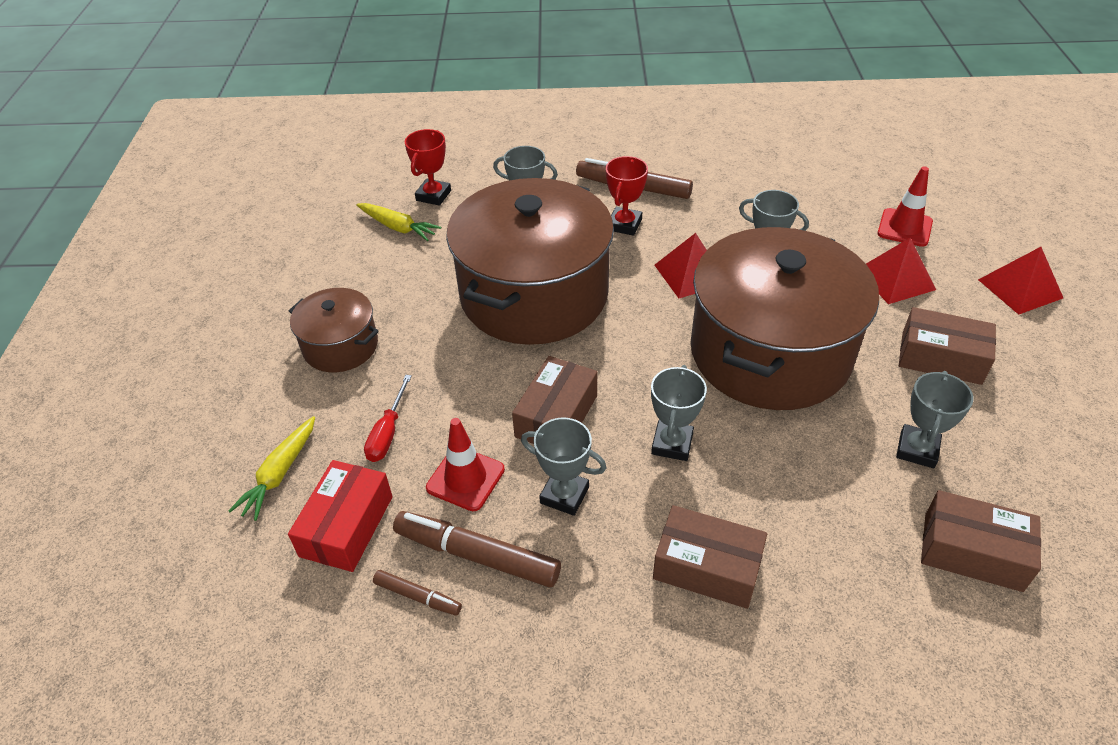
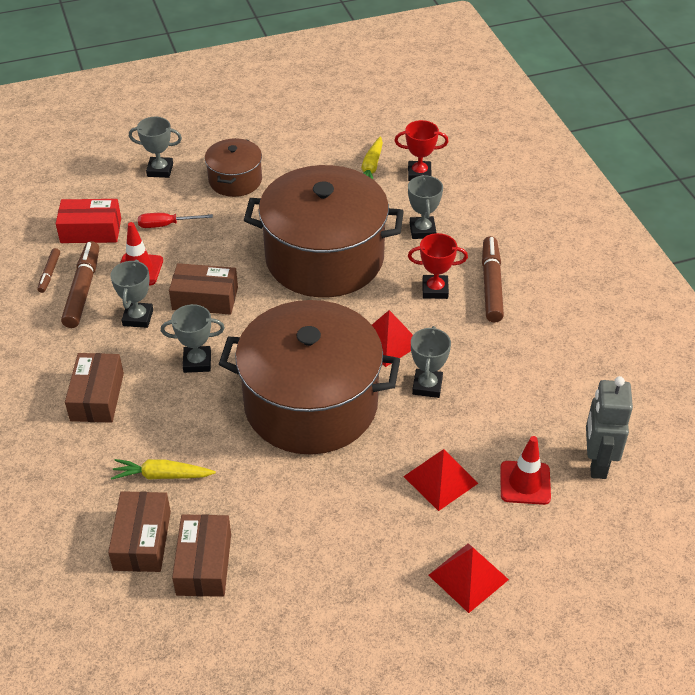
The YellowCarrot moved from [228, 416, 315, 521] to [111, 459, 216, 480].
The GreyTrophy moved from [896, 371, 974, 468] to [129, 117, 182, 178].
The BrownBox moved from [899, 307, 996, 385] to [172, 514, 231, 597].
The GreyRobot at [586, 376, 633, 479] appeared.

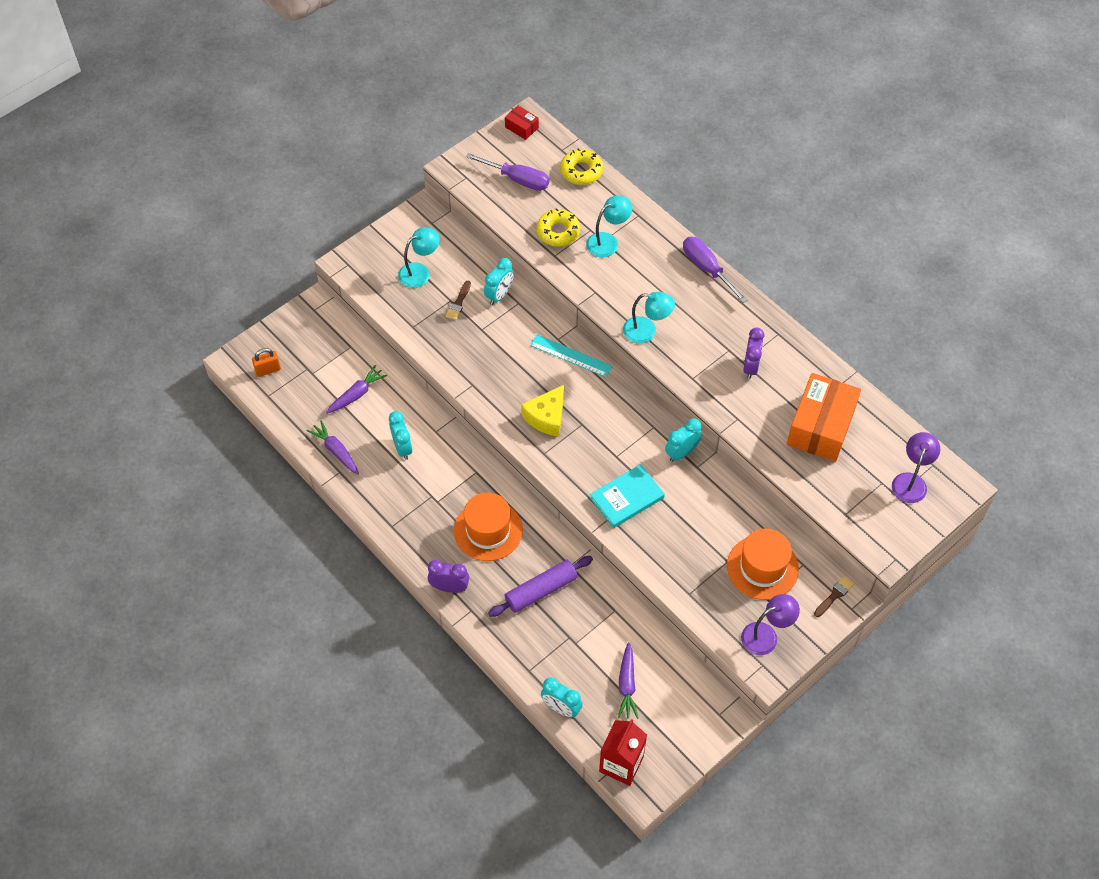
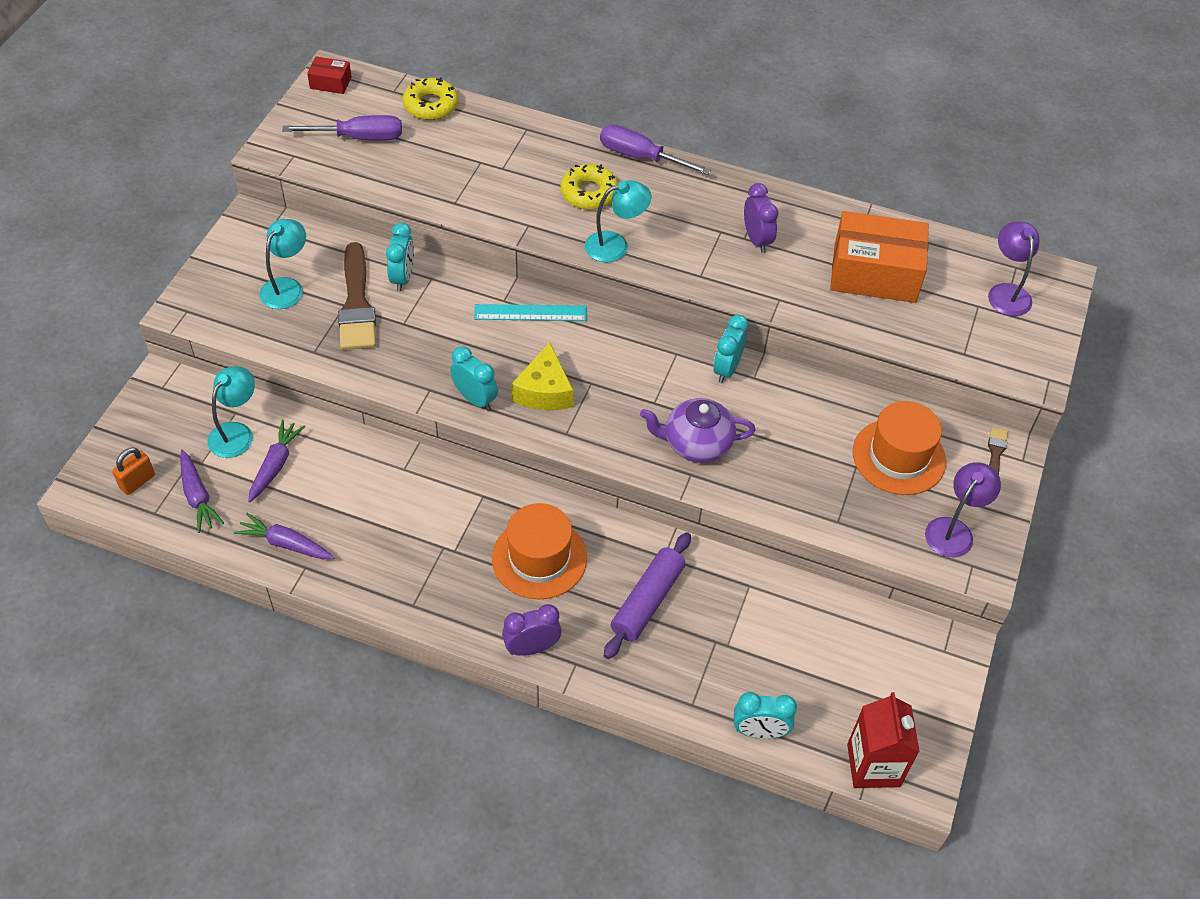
The PurpleCarrot moved from [618, 642, 639, 719] to [180, 450, 224, 533].
The TurquoiseLamp moved from [586, 196, 633, 257] to [208, 366, 255, 458].
The BrownBrush at [446, 281, 471, 320] changed to 2.13 times the size.
The TurquoiseClock moved from [389, 411, 413, 460] to [450, 347, 498, 411].
The YellowDonut moved from [536, 208, 580, 247] to [560, 164, 618, 210].
The TurquoiseBook at [590, 464, 665, 528] was replaced by the PurpleTeapot at [640, 398, 756, 463].
The OrangeBox at [787, 373, 861, 462] turned 75 degrees counterclockwise.

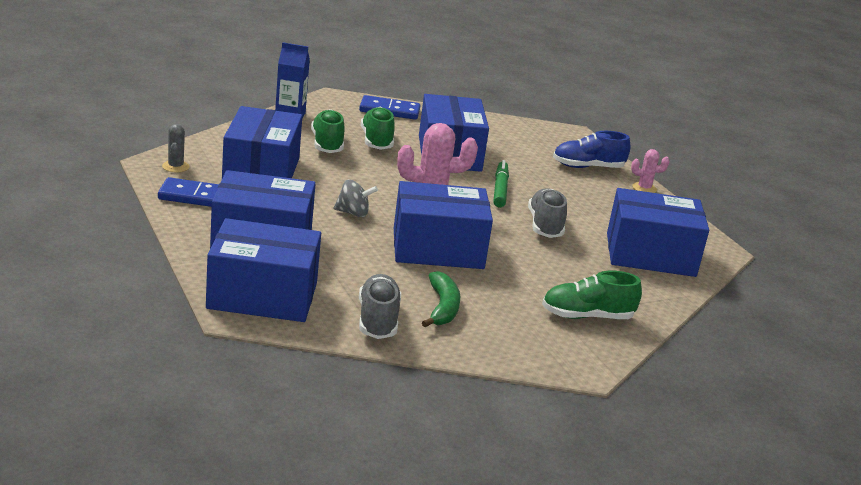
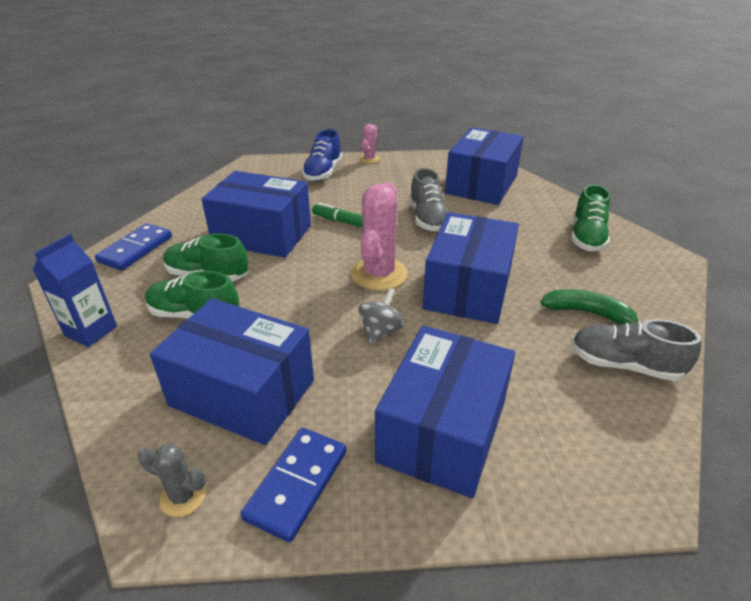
The GreyShoe at [528, 188, 567, 238] turned 120 degrees counterclockwise.
The BlueBox at [206, 218, 321, 322] disappeared.

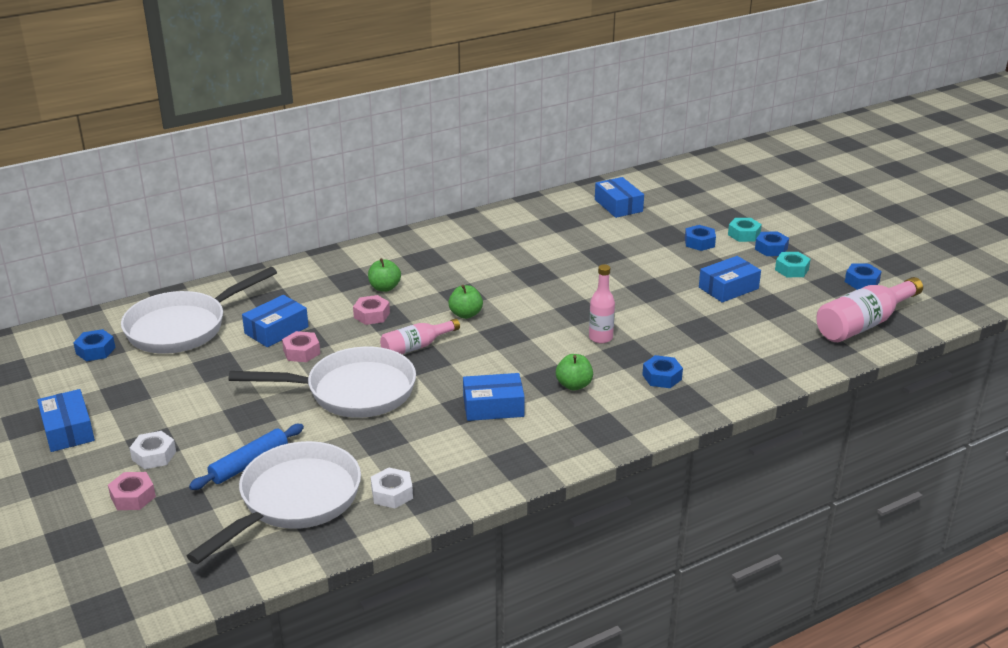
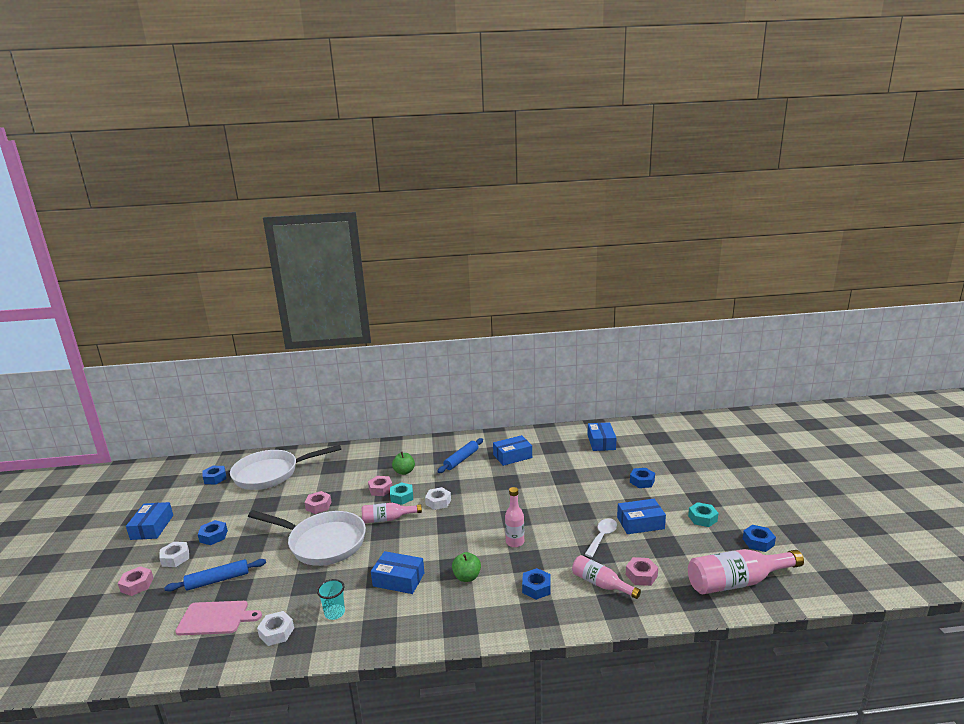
The WhitePan at [187, 441, 361, 564] was replaced by the PinkCuttingBoard at [175, 601, 262, 635].
The BlueNut moved from [755, 231, 789, 256] to [198, 520, 228, 545].
The TurquoiseCup at [317, 579, 345, 620] appeared.
The TurquoiseNut moved from [728, 218, 762, 242] to [390, 482, 413, 505].
The GreenApple at [448, 285, 483, 319] was replaced by the WhiteNut at [425, 487, 451, 510].
The BlueRollingPin at [437, 438, 483, 473] appeared.
The BlueBox moved from [242, 295, 309, 347] to [493, 435, 532, 466].
The PinkBottle at [572, 555, 641, 599] appeared.
The WhiteSpoon at [584, 518, 617, 558] appeared.
The PinkNut at [626, 557, 658, 586] appeared.

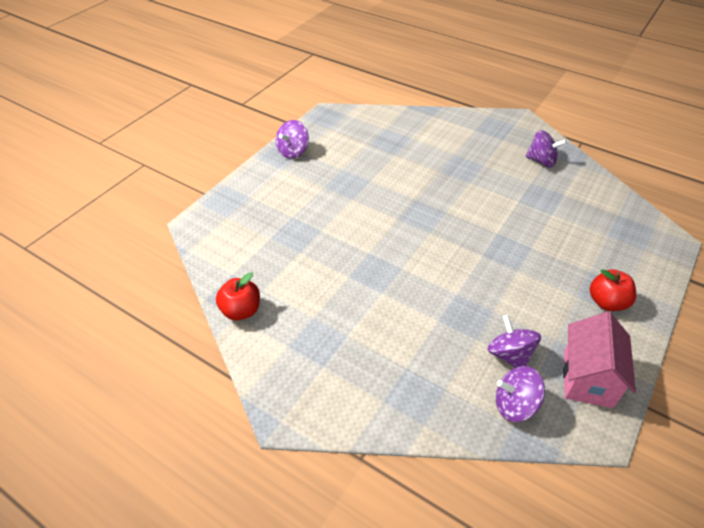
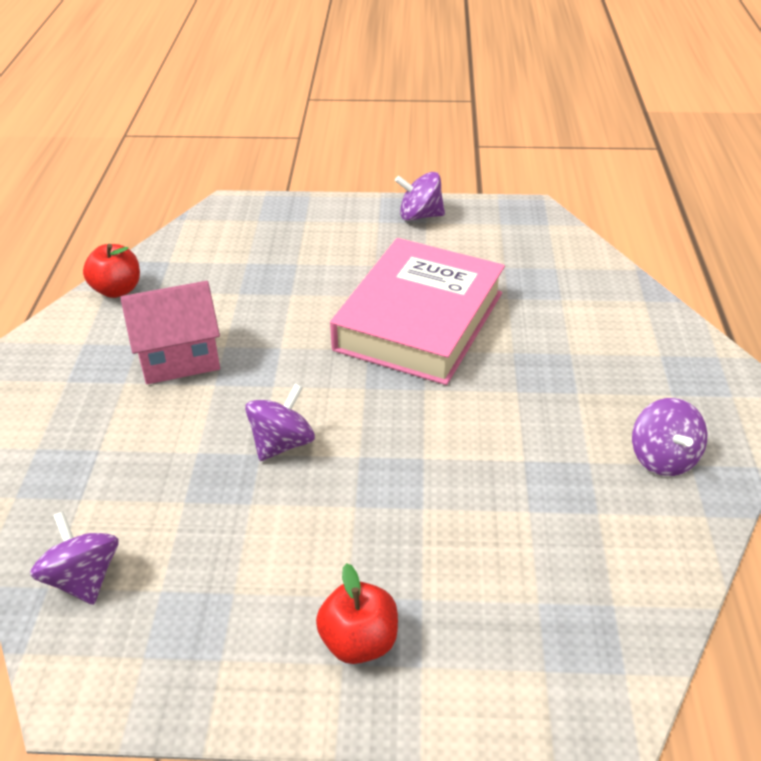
The PinkHouse moved from [563, 312, 636, 408] to [120, 281, 220, 384].
The PurpleSpinningTop moved from [488, 315, 541, 368] to [245, 384, 315, 461].
The PinkBook at [330, 238, 505, 385] appeared.

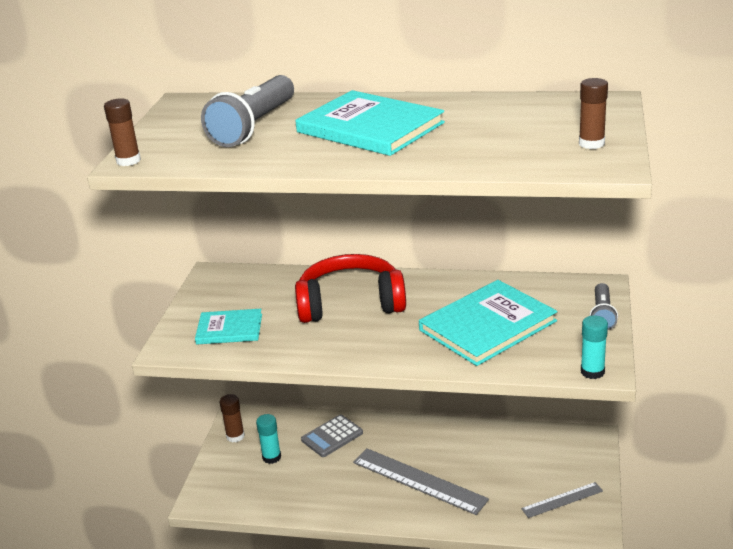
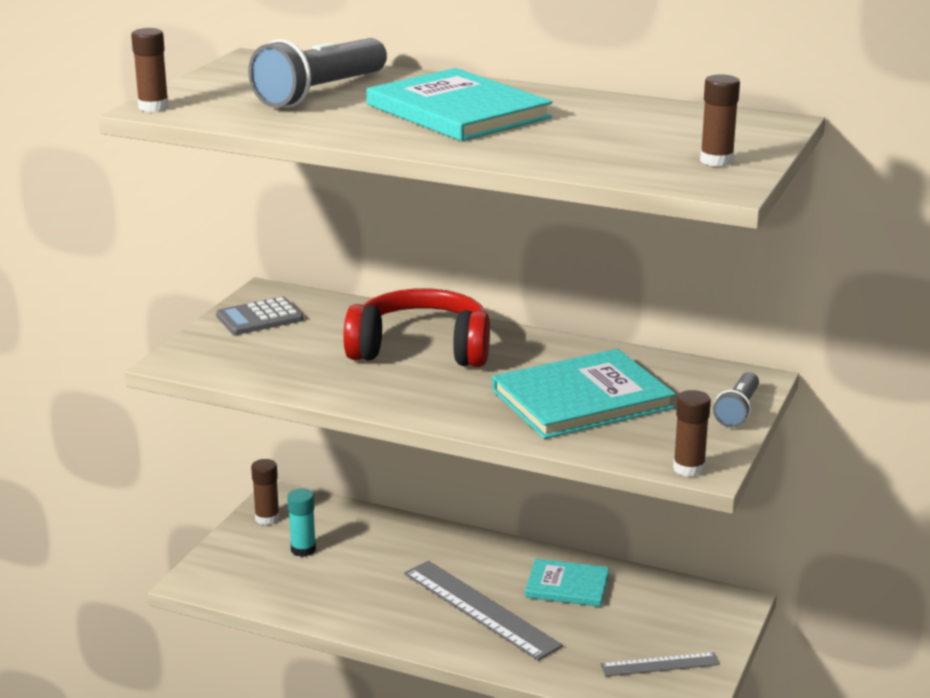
The GreyCalculator moved from [301, 414, 363, 457] to [216, 297, 304, 335].
The TurquoiseBook moved from [195, 309, 262, 345] to [525, 559, 609, 607].
The TurquoiseGlueStick at [581, 315, 608, 379] became the BrownGlueStick at [673, 390, 711, 477].

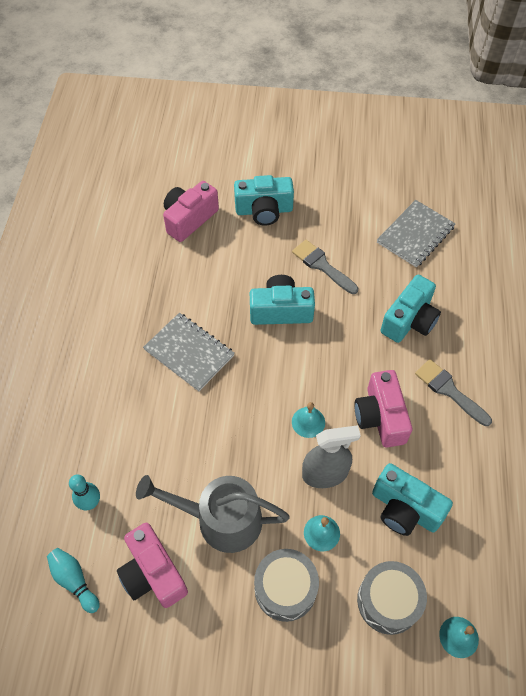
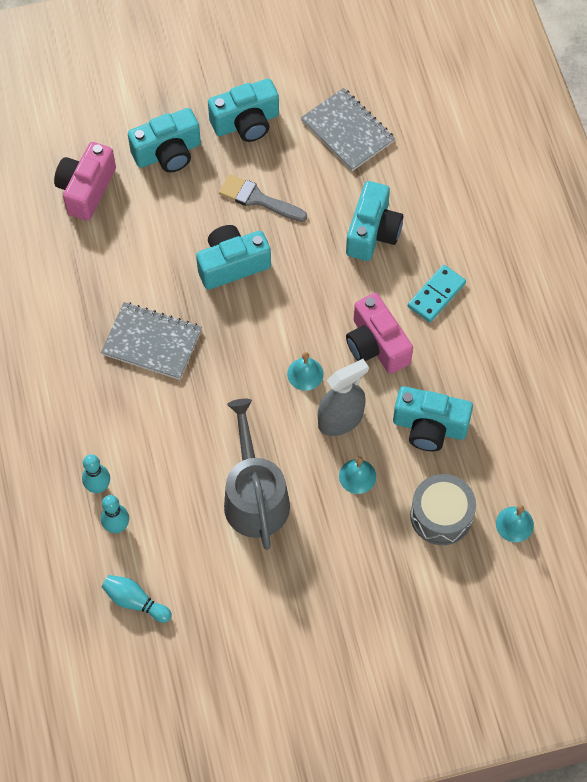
The TurquoiseBowlingPin at [82, 454, 110, 493] appeared.
The TurquoiseCamera at [208, 79, 279, 142] appeared.
The GreyWateringCan at [136, 475, 290, 553] turned 90 degrees clockwise.
The GreyNotebook at [377, 200, 456, 268] turned 60 degrees counterclockwise.
The GreyBrush at [415, 359, 492, 426] was replaced by the TurquoiseDomino at [408, 265, 466, 322].
The PinkCamera at [117, 523, 188, 608] disappeared.
The GreyDrum at [254, 549, 319, 622] disappeared.

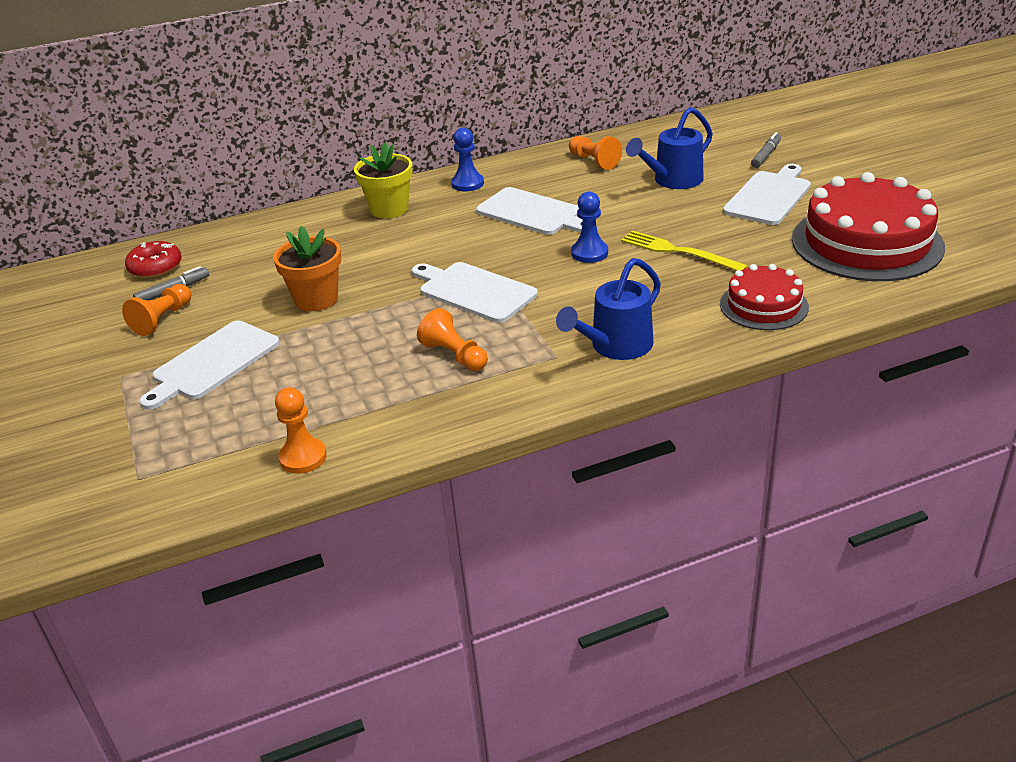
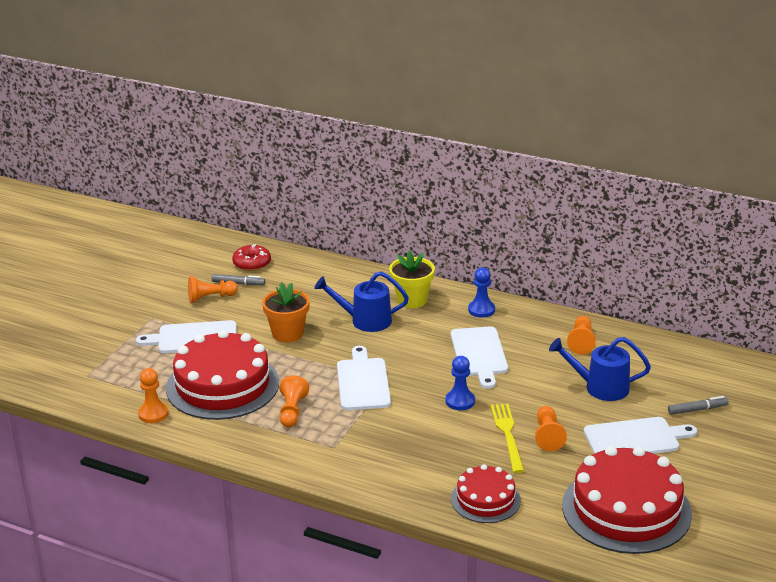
The RedCake at [166, 329, 279, 420] appeared.
The BlueWateringCan moved from [556, 258, 661, 360] to [314, 271, 409, 332].
The OrangePawn at [535, 406, 567, 451] appeared.

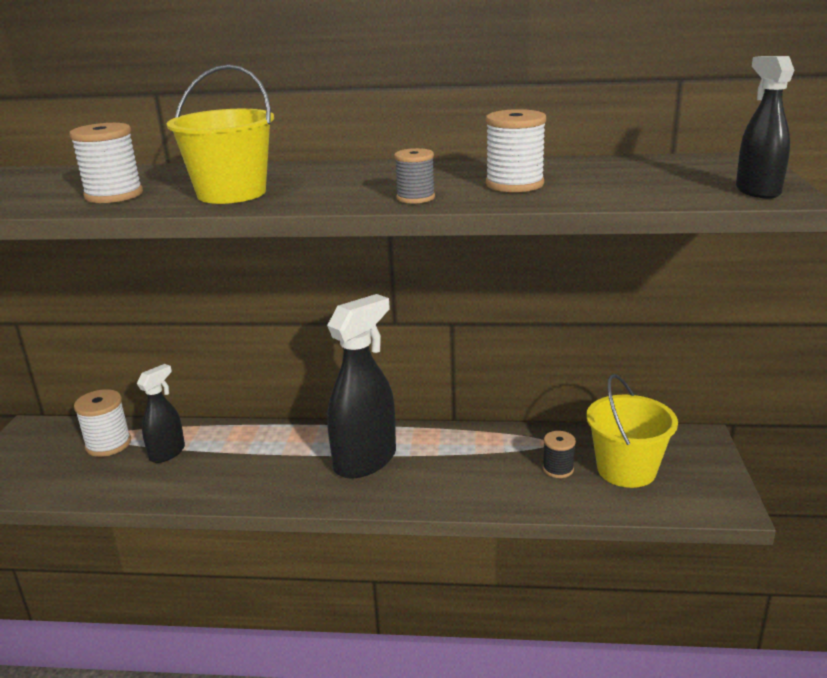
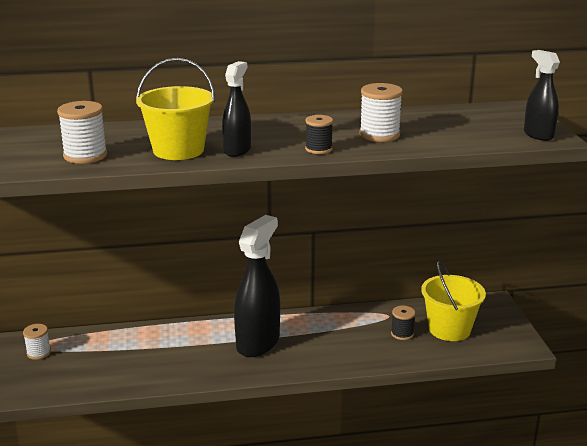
The WhiteSpool at [74, 389, 131, 457] changed to 0.64 times the size.
The BlackSprayBottle moved from [137, 364, 185, 463] to [222, 61, 251, 157].
The GreySpool at [394, 148, 435, 204] became the BlackSpool at [305, 115, 333, 154].

